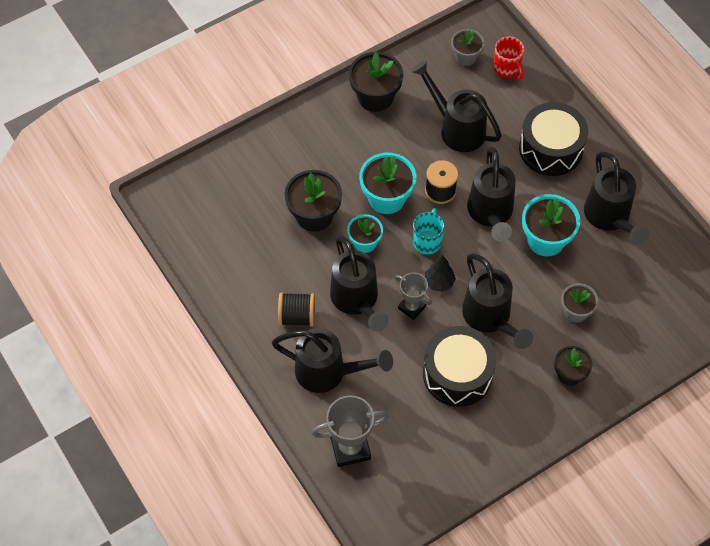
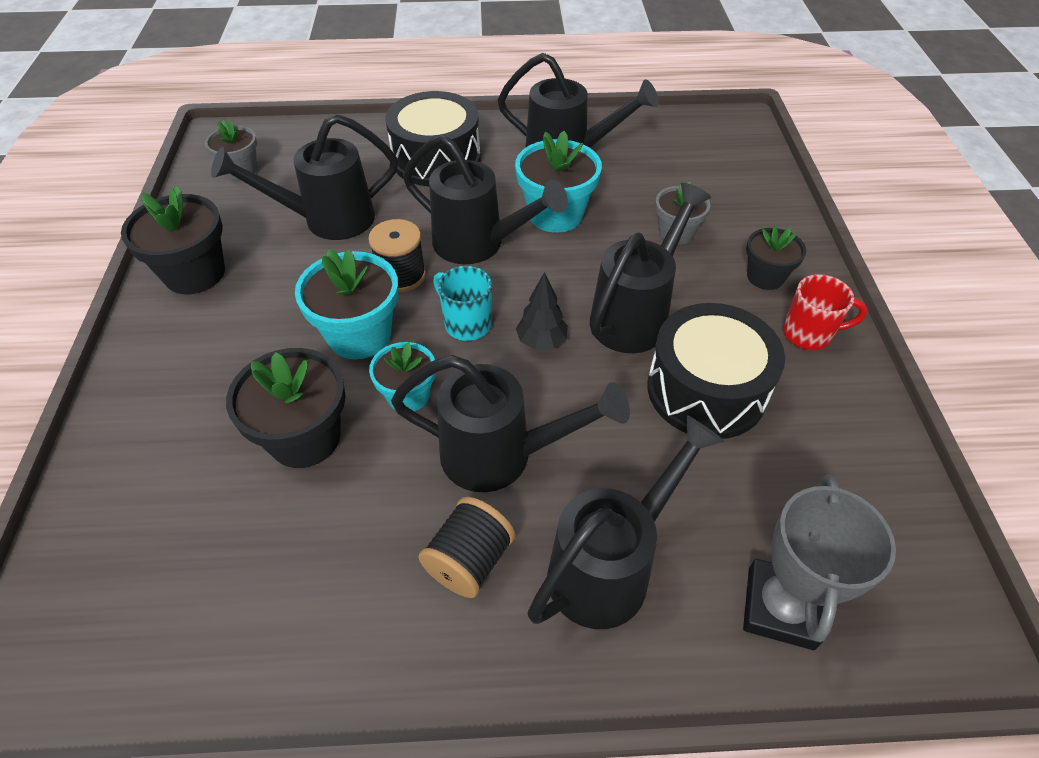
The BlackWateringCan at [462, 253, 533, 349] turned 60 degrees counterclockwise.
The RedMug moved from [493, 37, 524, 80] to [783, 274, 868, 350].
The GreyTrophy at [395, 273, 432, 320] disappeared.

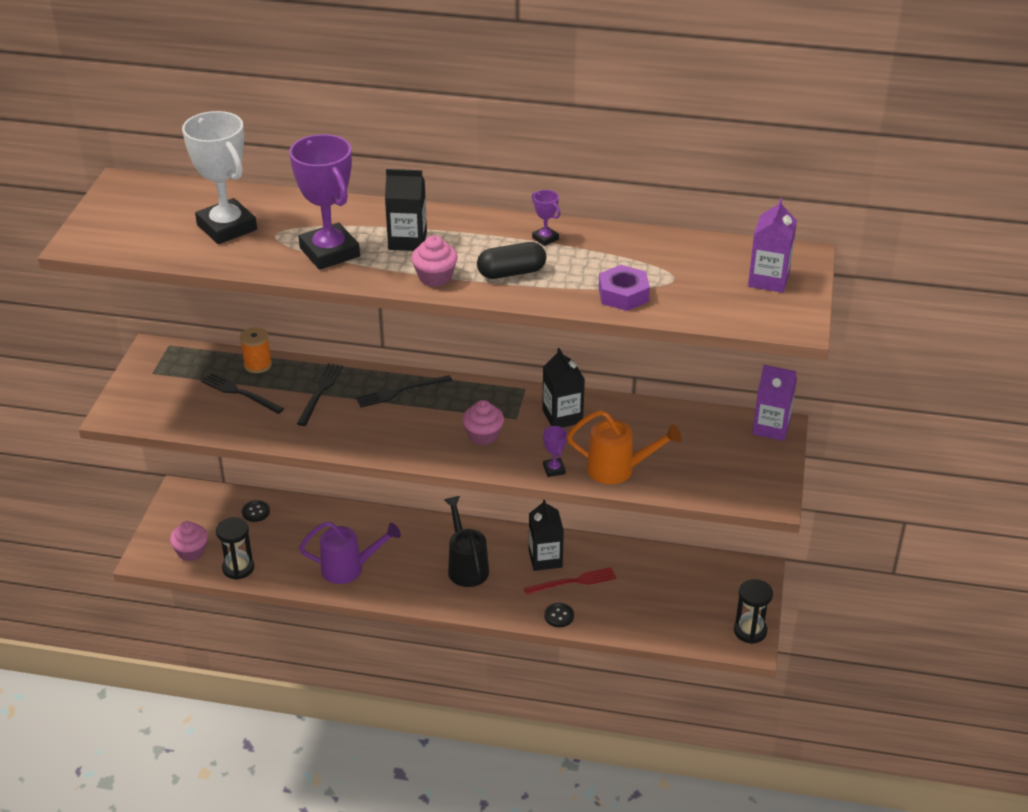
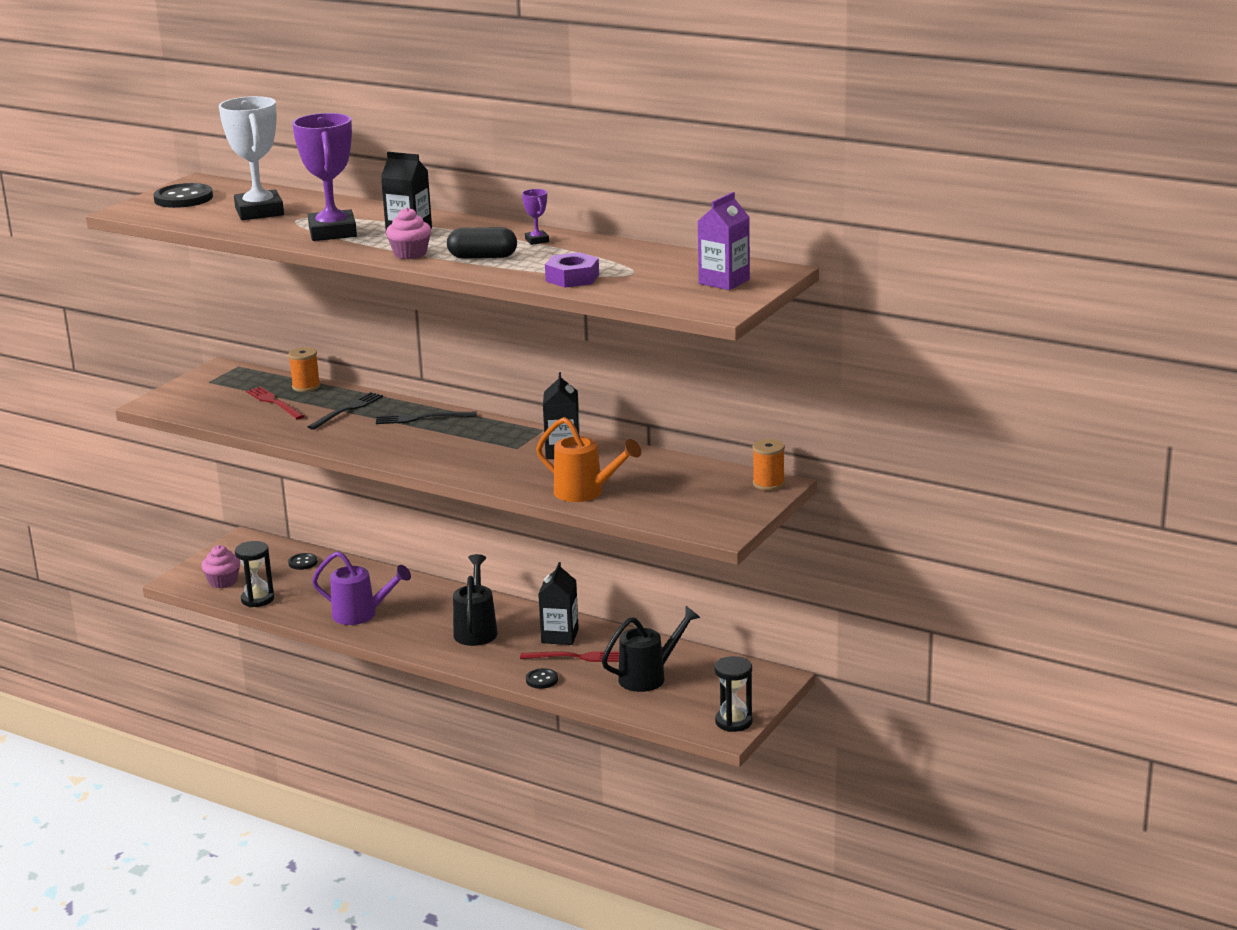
The BlackButton at [153, 183, 213, 208] appeared.
The BlackFork at [201, 373, 284, 414] became the RedFork at [246, 387, 305, 419].
The BlackWateringCan at [602, 606, 700, 692] appeared.
The PurpleCarton at [752, 365, 797, 441] was replaced by the OrangeSpool at [753, 439, 785, 490].
The PinkCupcake at [463, 400, 504, 445] disappeared.
The PurpleTrophy at [543, 425, 567, 477] disappeared.

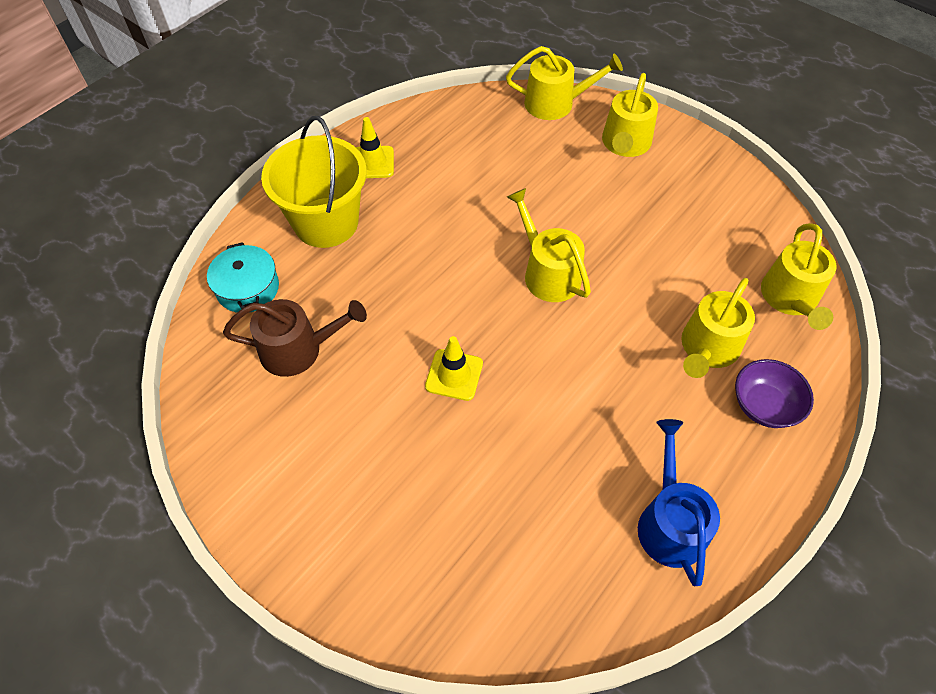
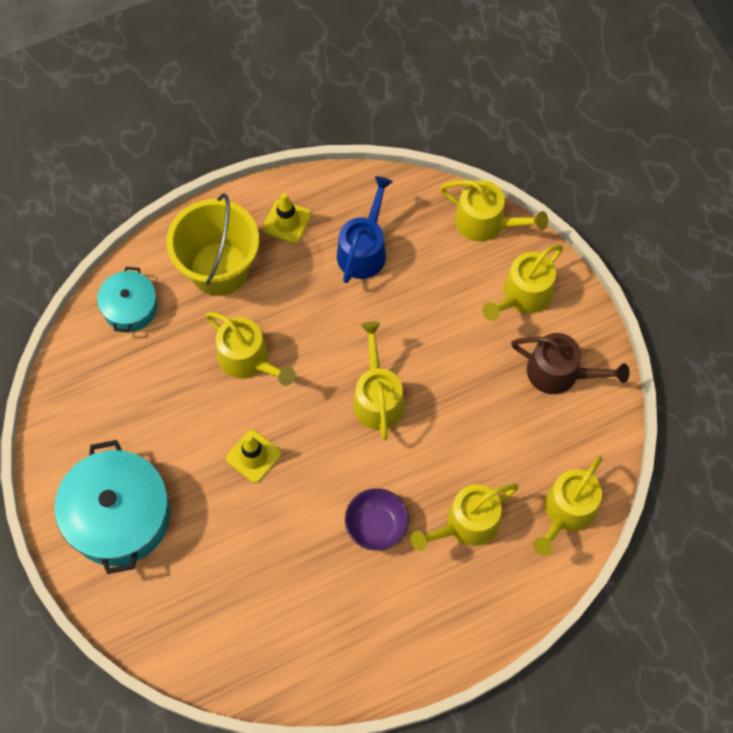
The TurquoisePot at [55, 440, 170, 574] appeared.
The YellowWateringCan at [205, 312, 295, 386] appeared.
The BlueWateringCan moved from [638, 419, 720, 586] to [337, 176, 393, 283].
The PurpleBowl moved from [735, 359, 814, 428] to [345, 488, 409, 551].
The BrownWateringCan moved from [223, 299, 367, 377] to [511, 333, 629, 394].

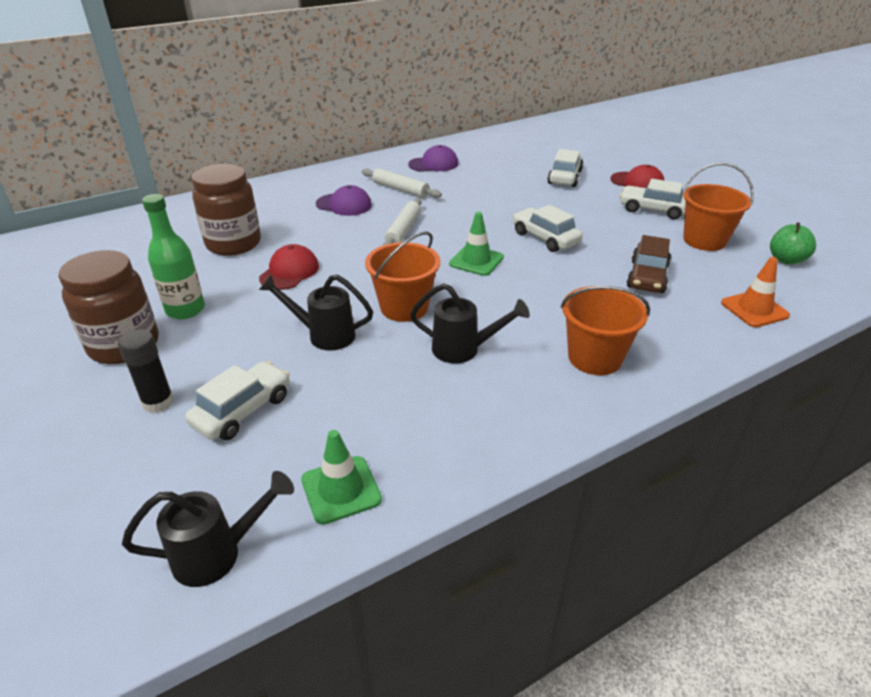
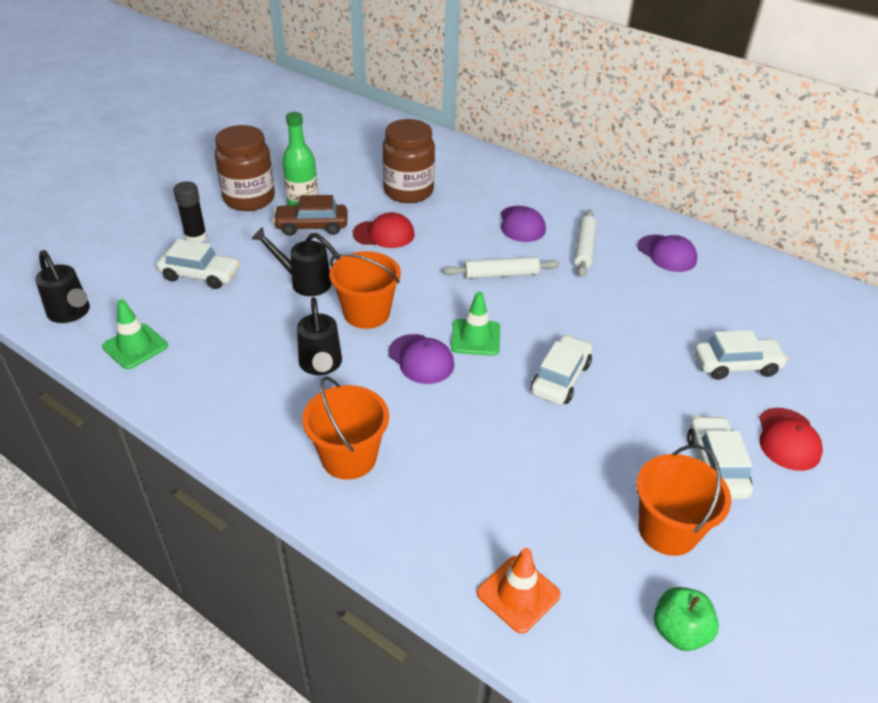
The BlackWateringCan at [259, 275, 373, 351] turned 60 degrees counterclockwise.
The BrownCar moved from [626, 235, 671, 293] to [273, 195, 347, 236].
The PurpleCap at [388, 334, 454, 384] appeared.

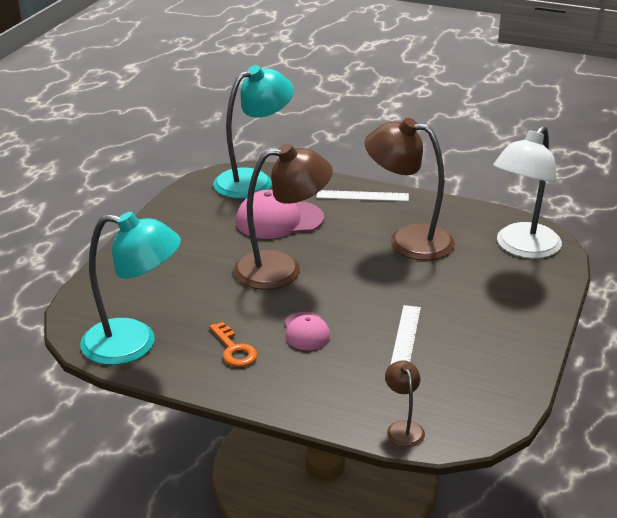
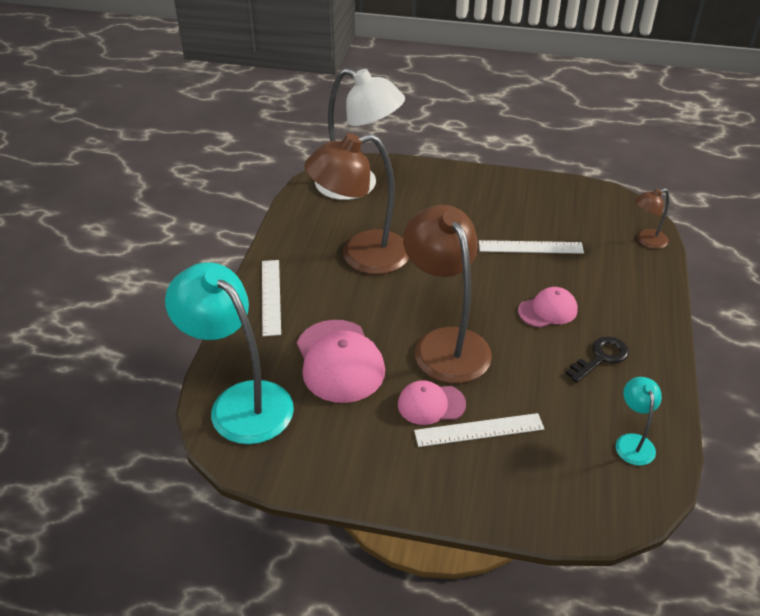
The BrownLamp at [365, 118, 455, 261] turned 60 degrees clockwise.
The PinkCap at [398, 380, 466, 425] appeared.
The WhiteRuler at [414, 413, 544, 447] appeared.
The OrangeKey at [209, 322, 258, 367] became the BlackKey at [565, 336, 629, 383].
The TurquoiseLamp at [80, 212, 181, 365] changed to 0.46 times the size.

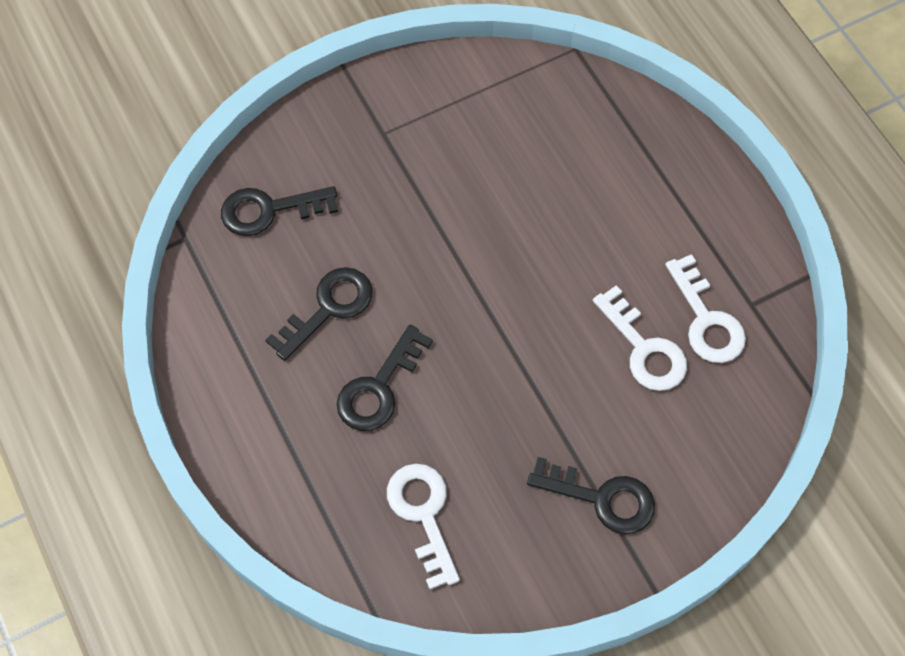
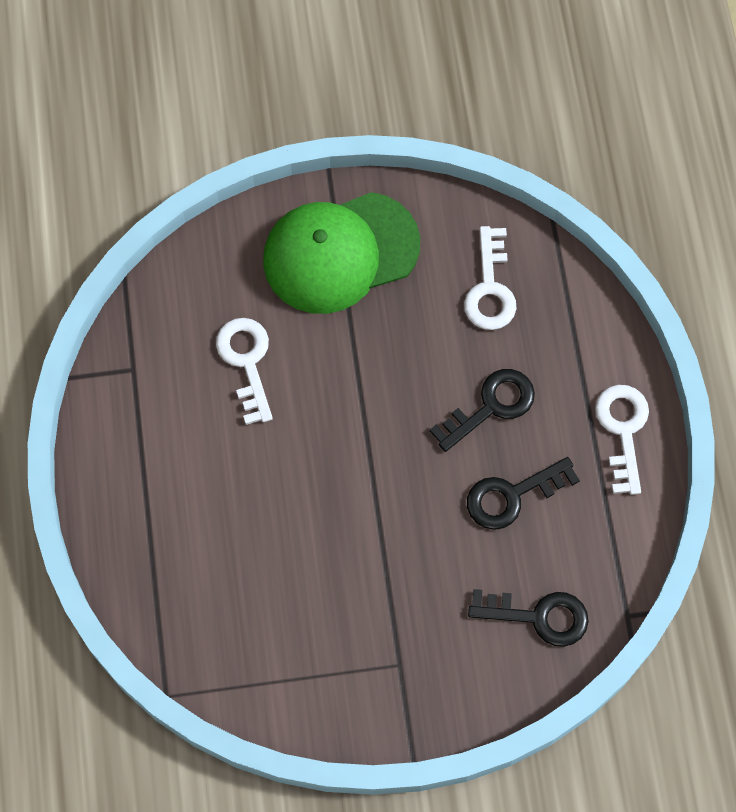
The BlackKey at [527, 457, 655, 534] was replaced by the GreenCap at [263, 192, 420, 314].
The WhiteKey moved from [665, 254, 746, 363] to [595, 385, 649, 495].

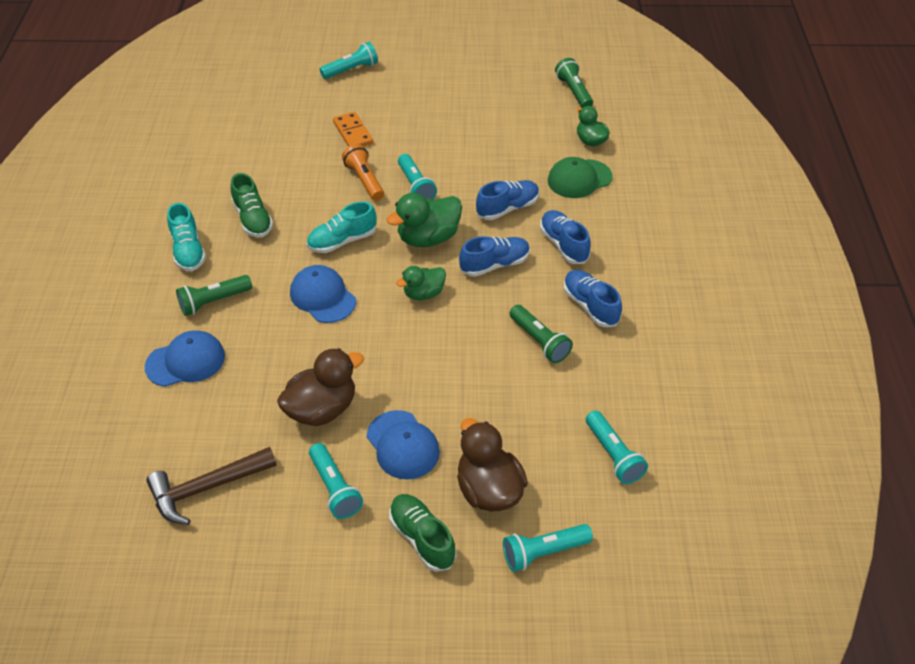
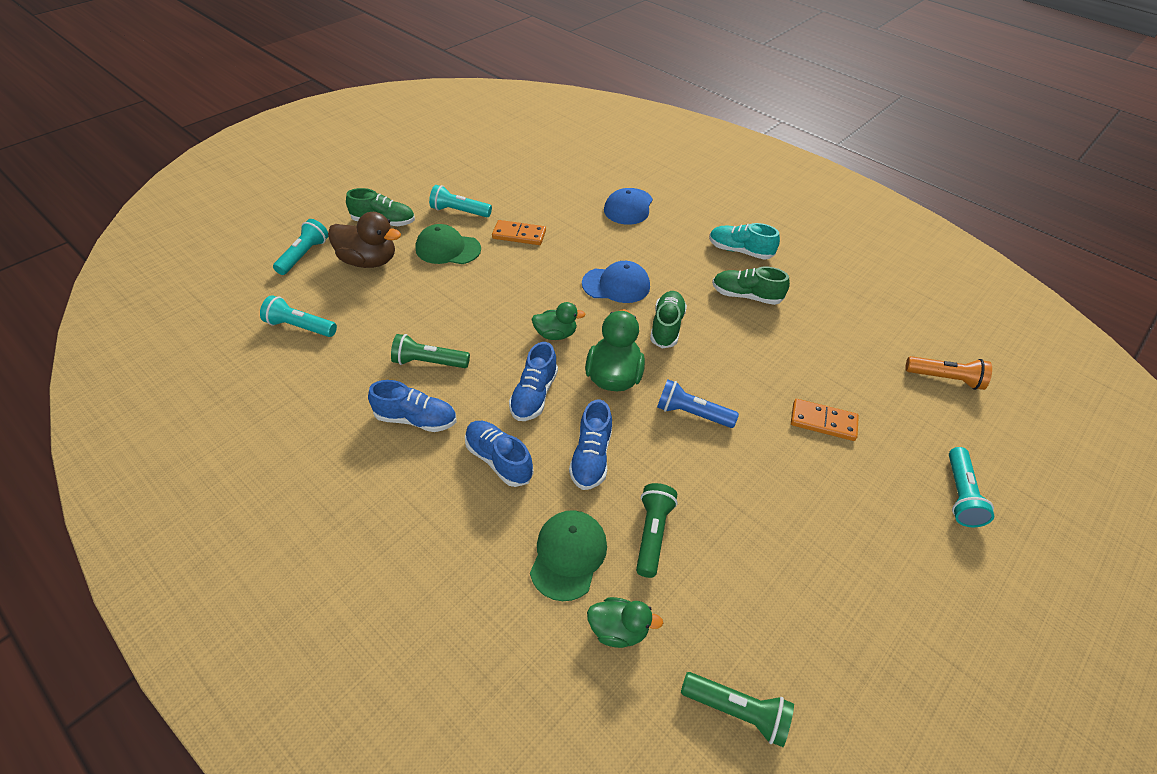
The BlueCap at [367, 410, 440, 480] became the GreenCap at [416, 224, 481, 264].
The BlueShoe at [540, 210, 591, 264] turned 150 degrees counterclockwise.
The BrownDuck at [277, 348, 364, 426] was replaced by the OrangeDomino at [492, 220, 546, 245].
The GreenDuck at [396, 266, 446, 300] turned 75 degrees clockwise.
The GreenFlashlight moved from [176, 275, 252, 316] to [636, 483, 678, 578].
The TurquoiseShoe at [307, 201, 376, 253] became the GreenShoe at [650, 291, 687, 348].
The TurquoiseFlashlight at [398, 154, 437, 199] became the BlueFlashlight at [657, 379, 739, 428].
The OrangeFlashlight moved from [342, 144, 384, 201] to [905, 356, 992, 390].
The BrownHammer at [146, 447, 277, 525] disappeared.

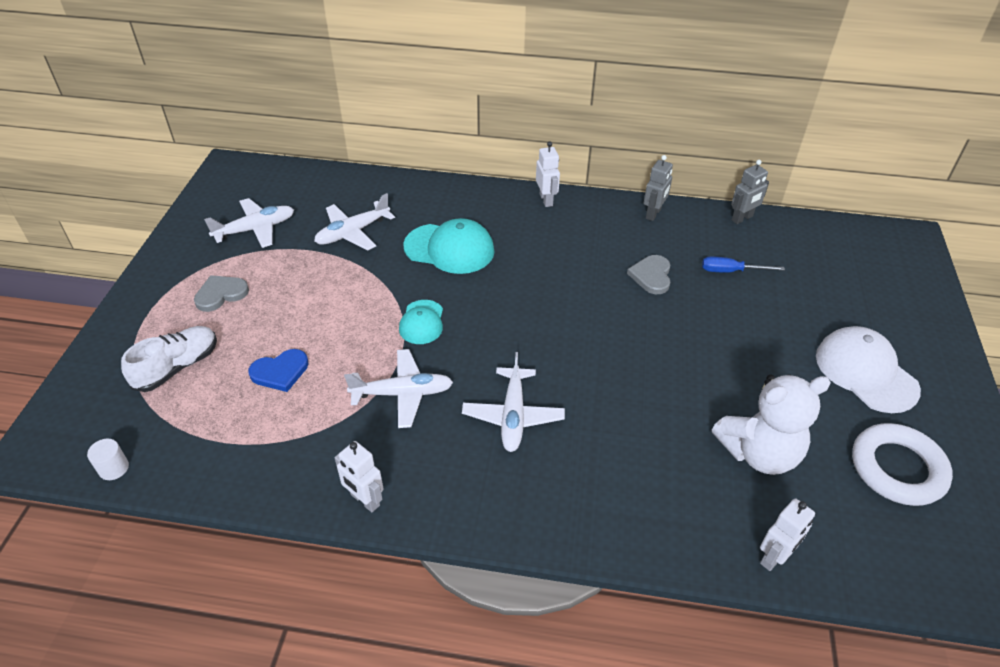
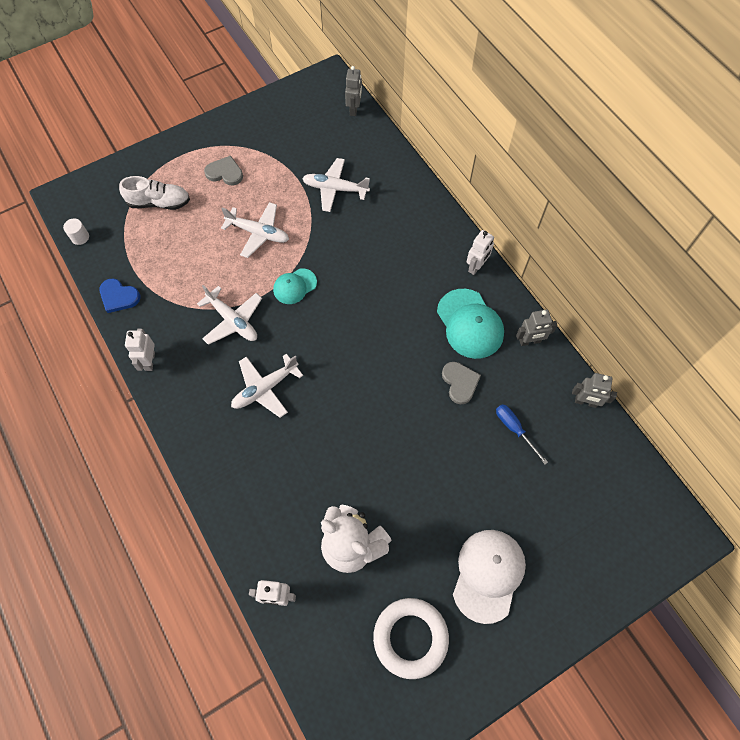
The BlueHeart moved from [248, 349, 309, 392] to [100, 278, 140, 313].
The WhitePlane moved from [204, 198, 294, 248] to [221, 202, 289, 258].
The GreyRobot at [345, 66, 362, 116] appeared.
The TurquoiseCap moved from [403, 218, 495, 274] to [437, 289, 504, 359].
The GreyHeart at [627, 255, 670, 294] turned 105 degrees clockwise.

